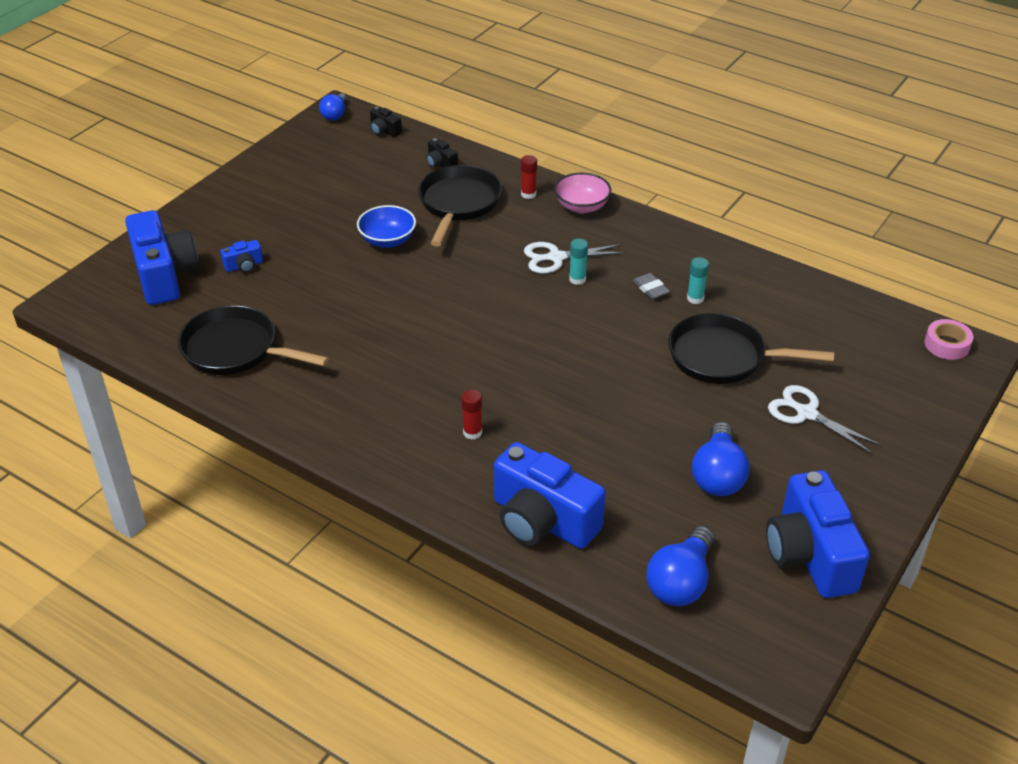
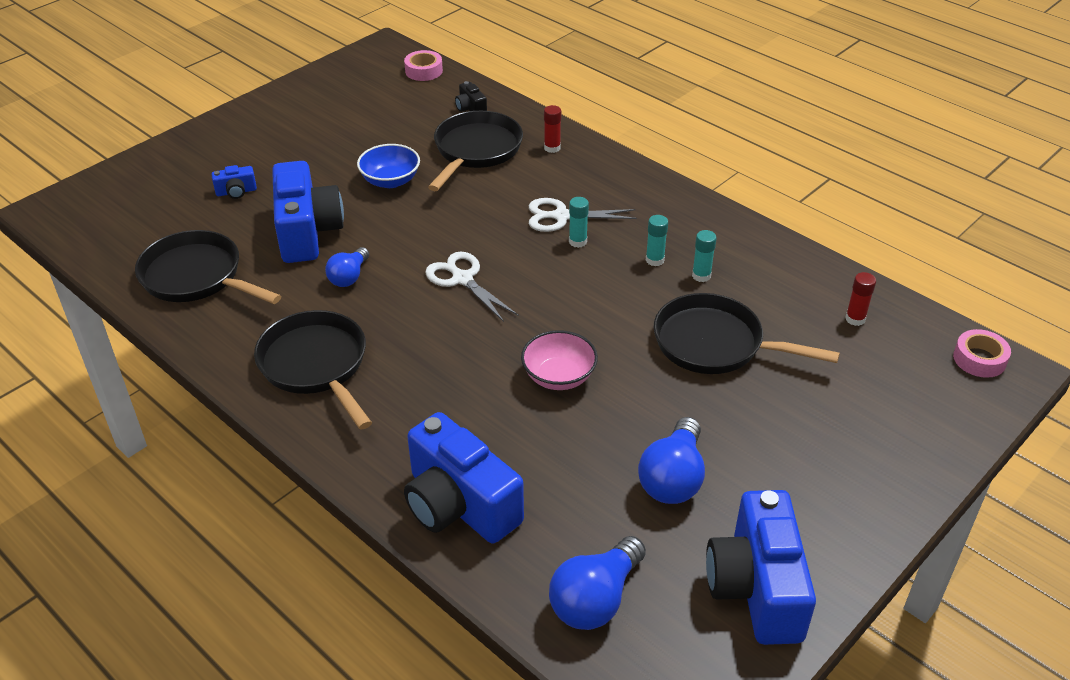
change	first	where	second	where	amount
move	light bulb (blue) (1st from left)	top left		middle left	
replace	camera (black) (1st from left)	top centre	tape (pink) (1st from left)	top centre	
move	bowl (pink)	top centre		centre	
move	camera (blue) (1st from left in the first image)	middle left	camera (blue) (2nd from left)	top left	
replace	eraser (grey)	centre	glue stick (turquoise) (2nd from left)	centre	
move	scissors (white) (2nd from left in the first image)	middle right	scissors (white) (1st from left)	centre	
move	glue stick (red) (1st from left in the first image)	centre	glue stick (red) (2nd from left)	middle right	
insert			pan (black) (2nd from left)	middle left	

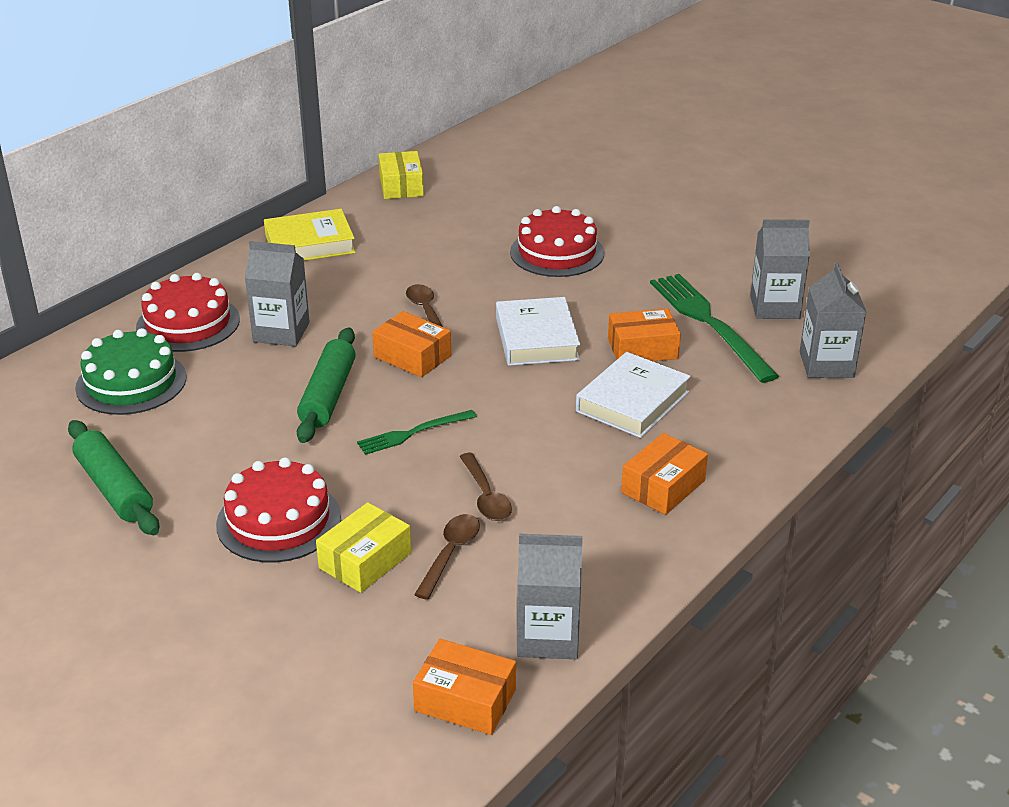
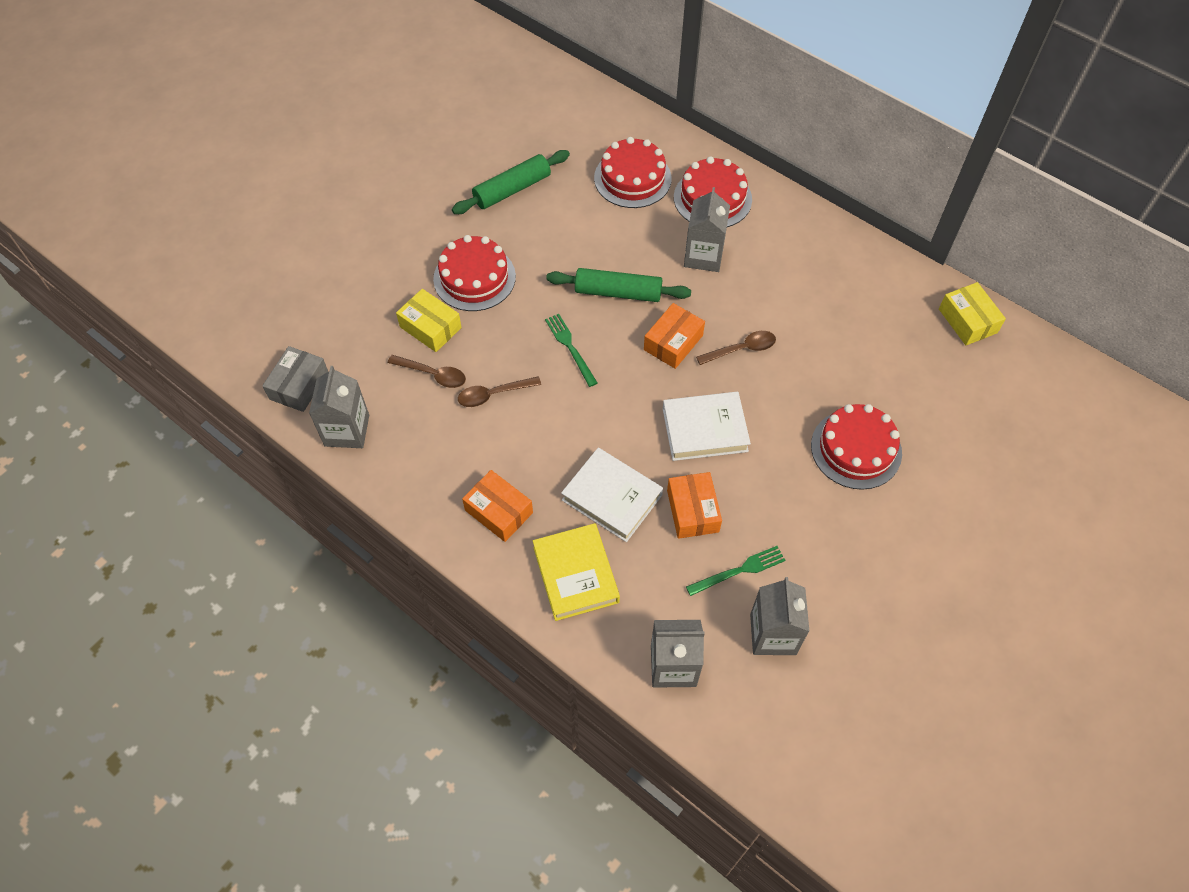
change	first	where	second	where	amount
rotate	box (yellow) (2nd from left)	top centre		middle right	75 degrees clockwise
move	book (yellow)	top left		centre	
resize	fork (green) (2nd from left)	middle right		centre	x0.54
recolor	cake (green)	middle left	cake (red) (2nd from left)	top centre	
recolor	box (orange) (2nd from left)	bottom centre	box (grey)	middle left	

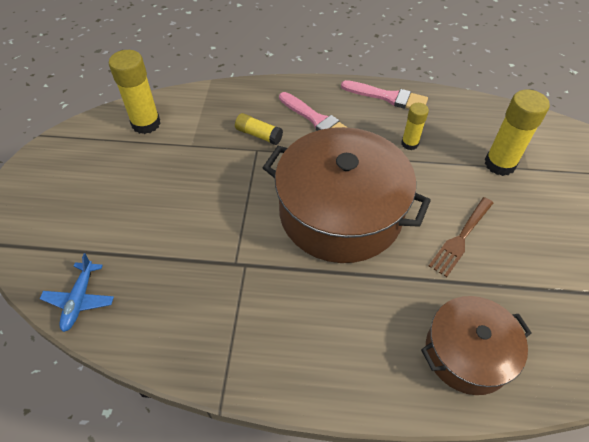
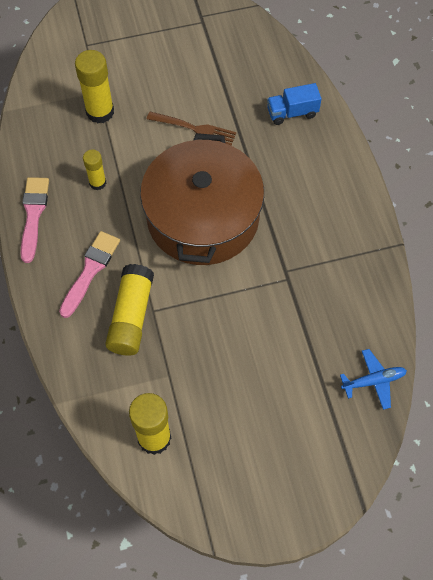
change	first	where	second	where	amount
resize	glue stick (yellow) (2nd from left in the first image)	top centre	glue stick (yellow) (3rd from left)	middle left	x1.71
replace	pot (brown) (2nd from left)	bottom right	truck (blue)	top right	

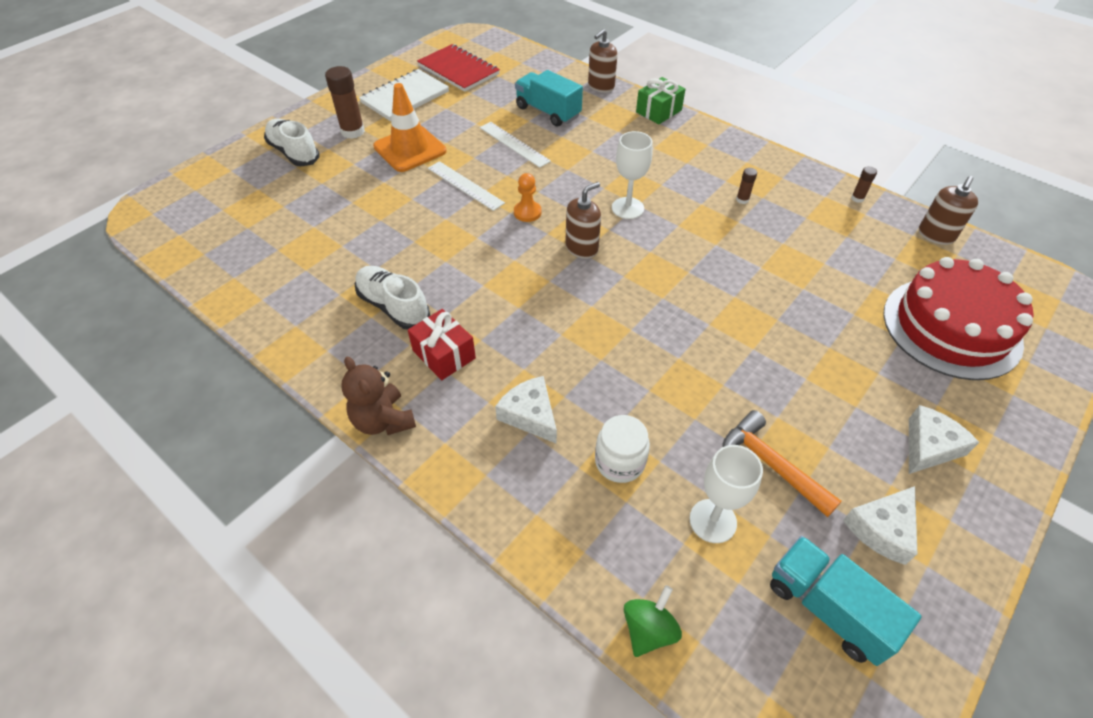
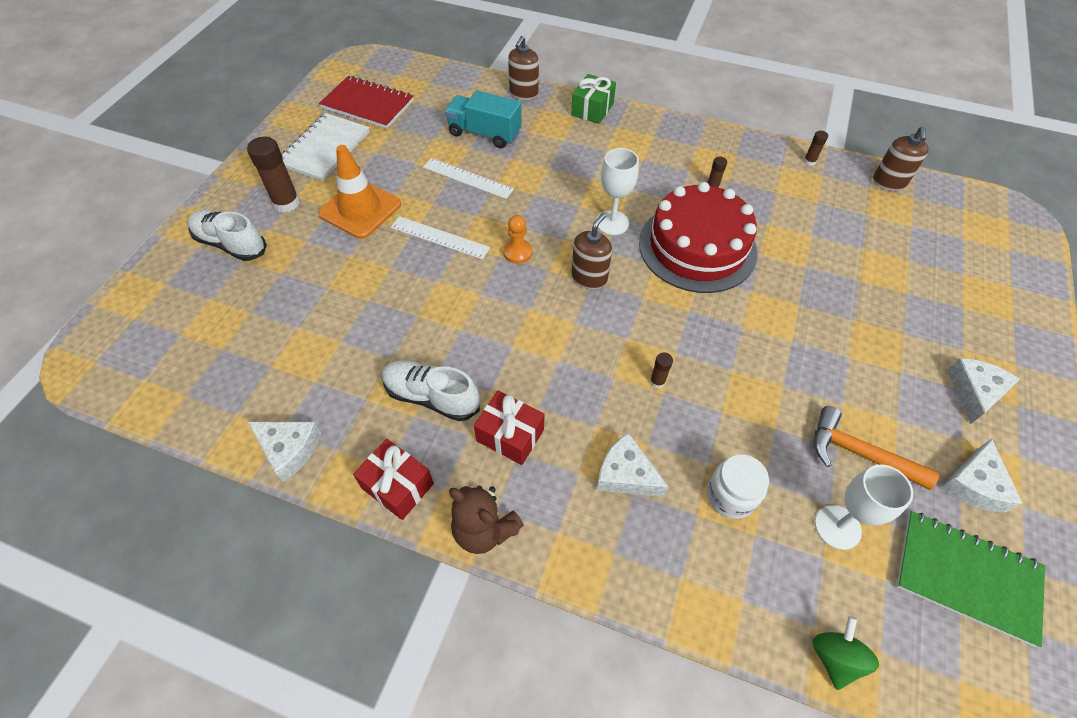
change	first	where	second	where	amount
move	cake (red)	middle right		top centre	
replace	truck (turquoise) (2nd from left)	bottom right	notebook (green)	bottom right	
insert			glue stick (brown) (2nd from left)	centre	
insert			cheese (white) (1st from left)	middle left	
insert			gift (red) (1st from left)	bottom centre	

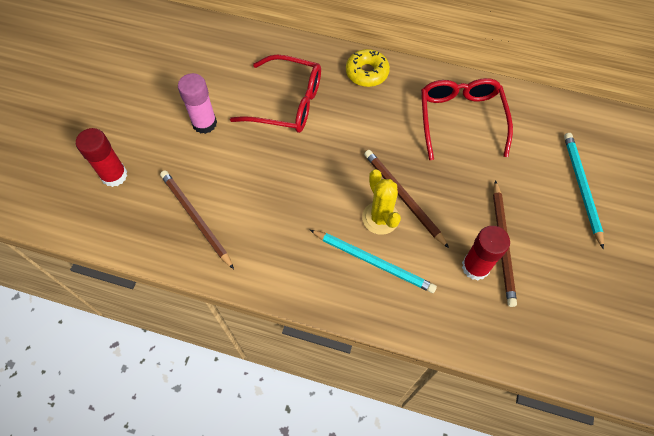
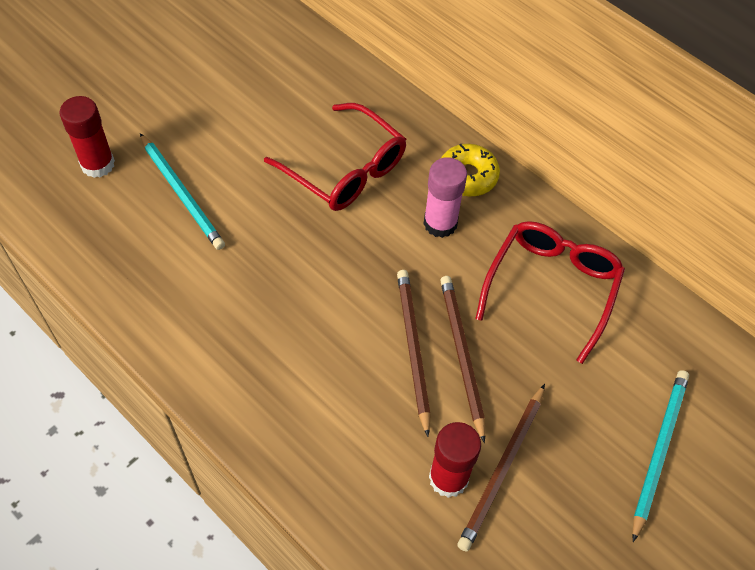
change	first	where	second	where	amount
move	glue stick (pink)	top left		centre	
delete	cactus (yellow)	centre			
move	pencil (brown) (1st from left in the first image)	middle left	pencil (brown) (2nd from left)	centre	
move	pencil (turquoise) (1st from left)	centre		middle left	

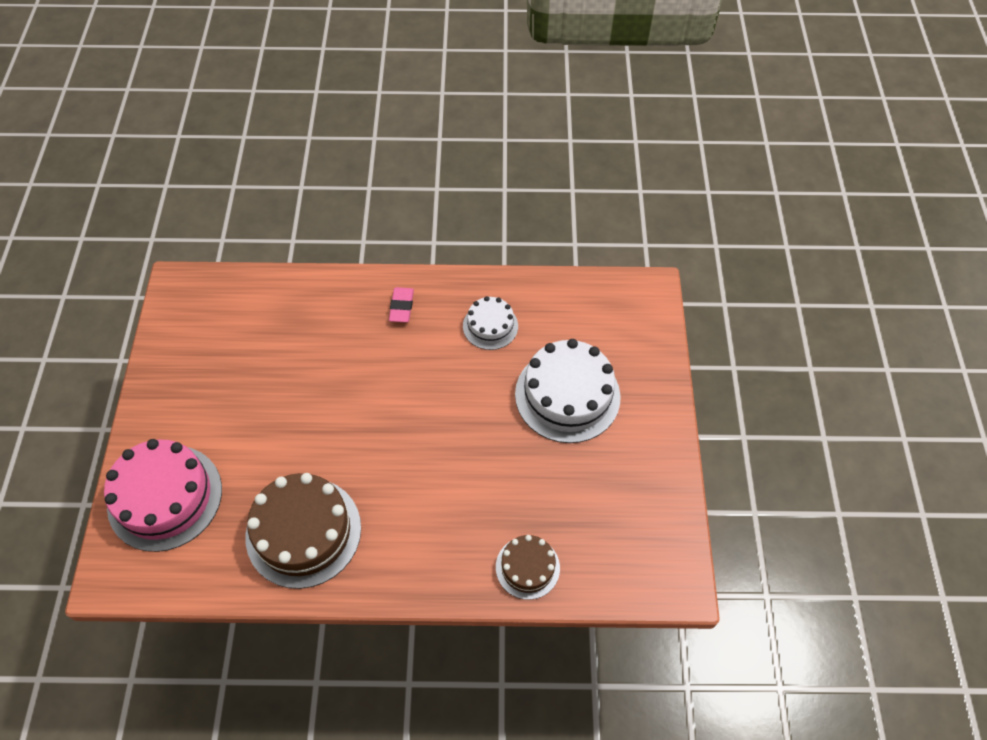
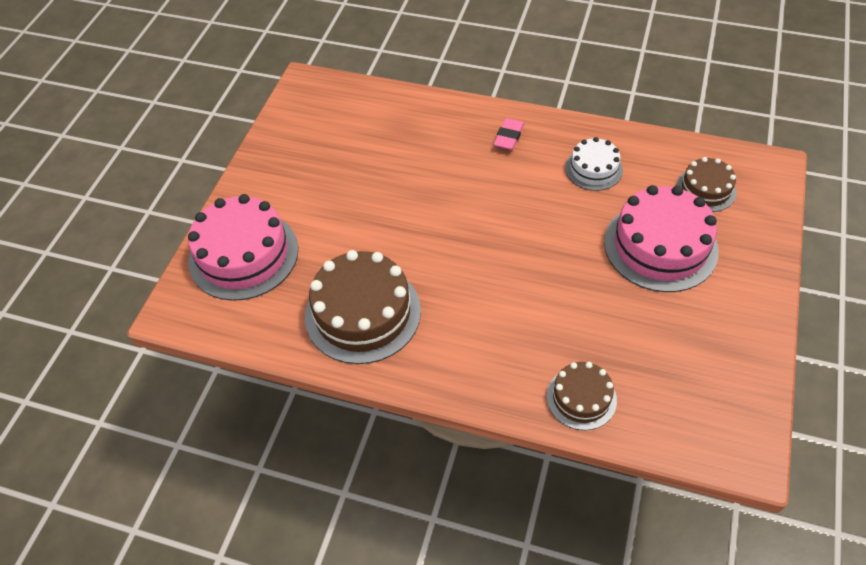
change	first	where	second	where	amount
recolor	cake (white) (2nd from left)	centre	cake (pink) (2nd from left)	middle right	
insert			cake (brown) (3rd from left)	top right	

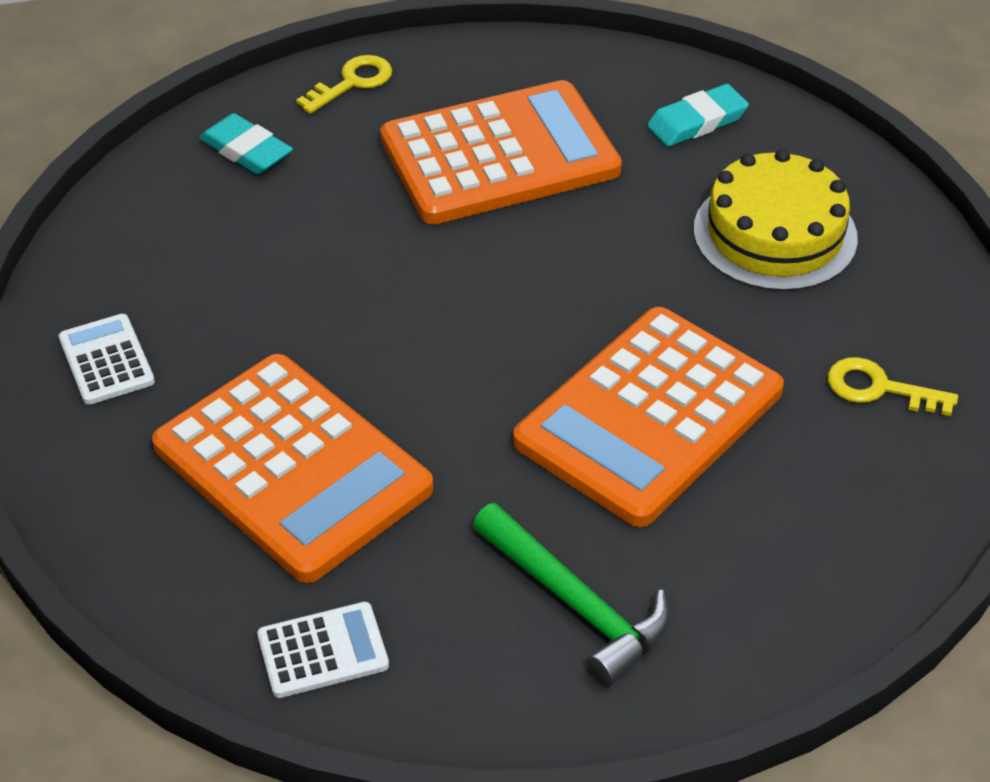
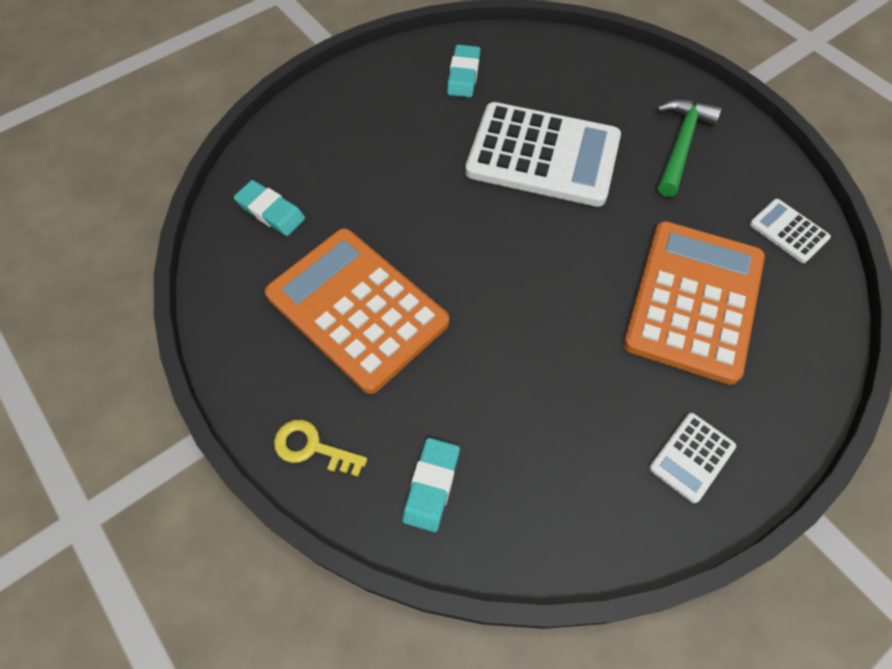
change	first	where	second	where	amount
delete	cake (yellow)	top right			
recolor	calculator (orange) (3rd from left)	centre	calculator (white) (1st from left)	top centre	
replace	key (yellow) (2nd from left)	middle right	eraser (turquoise) (3rd from left)	top centre	

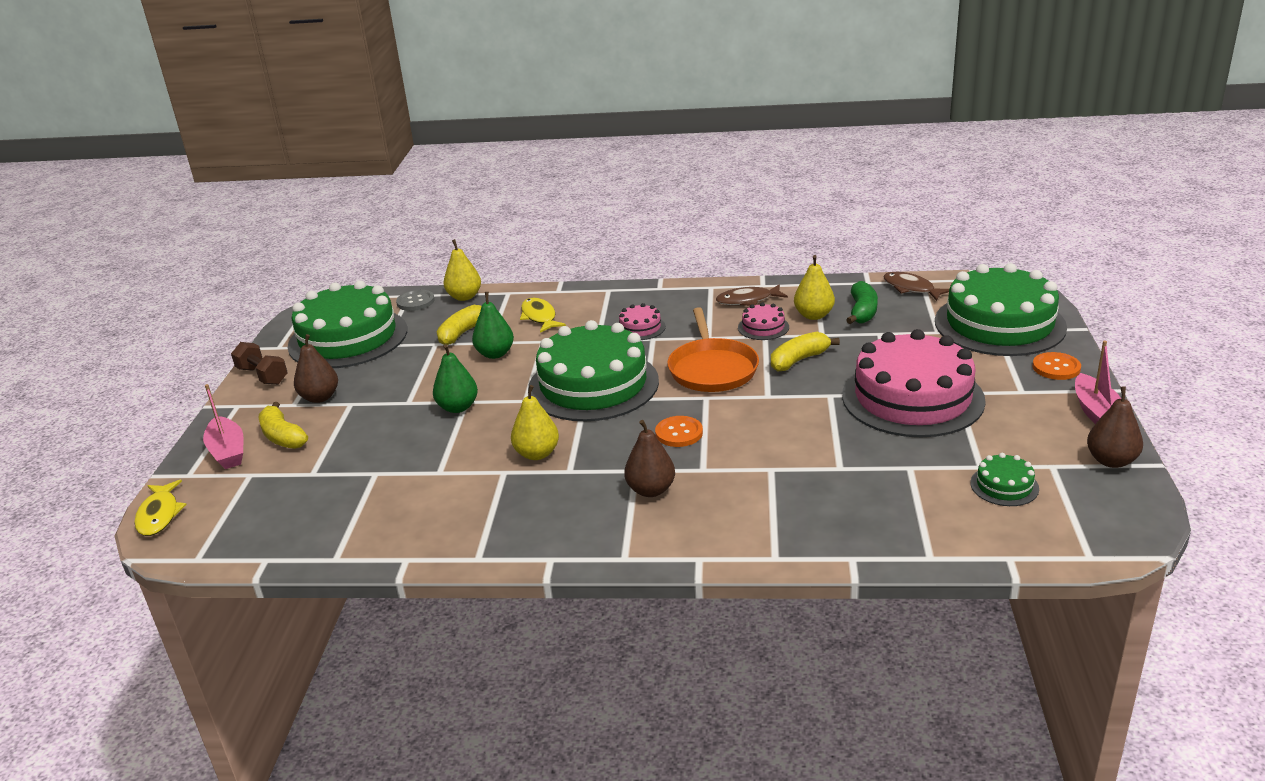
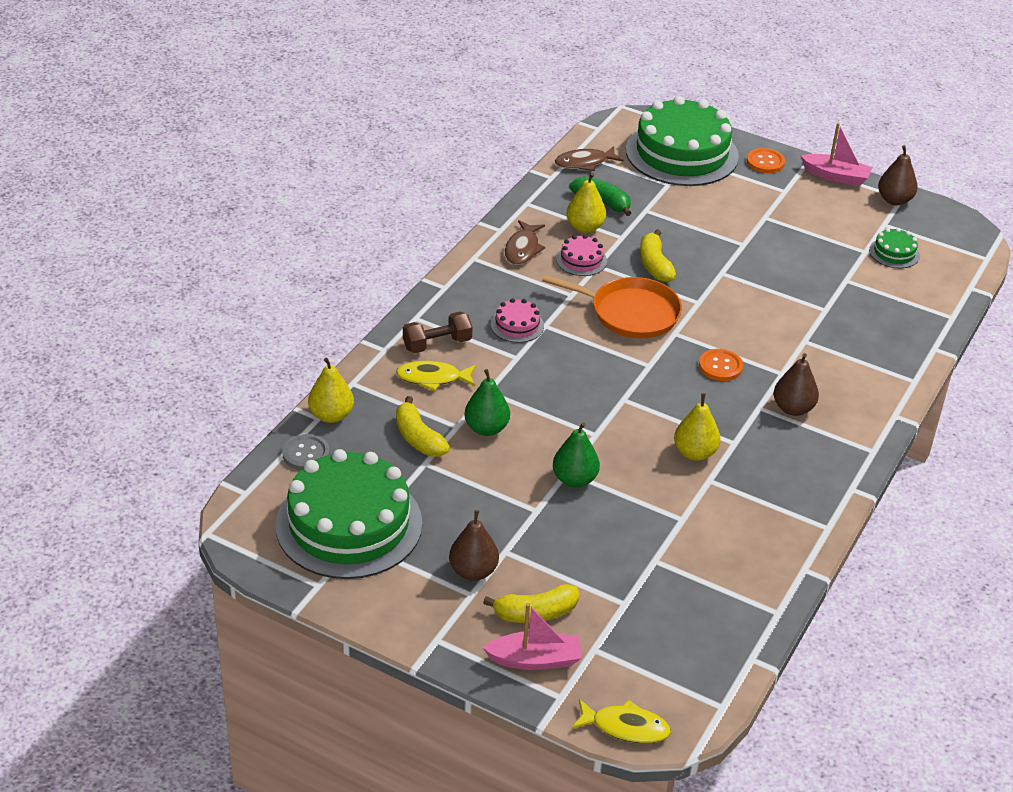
change	first	where	second	where	amount
delete	cake (green) (2nd from left)	centre			
delete	cake (pink) (3rd from left)	middle right			
move	dumbbell (brown)	middle left		centre	

